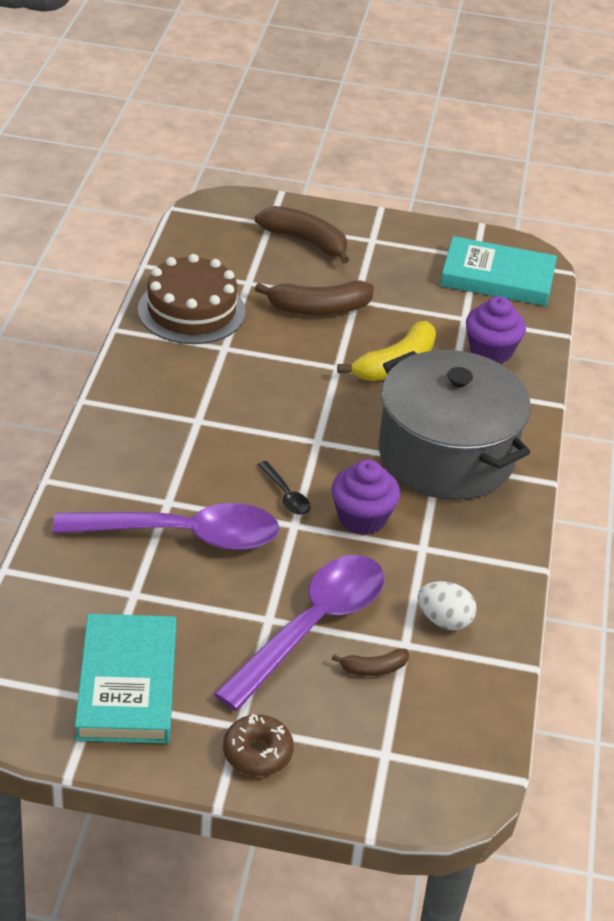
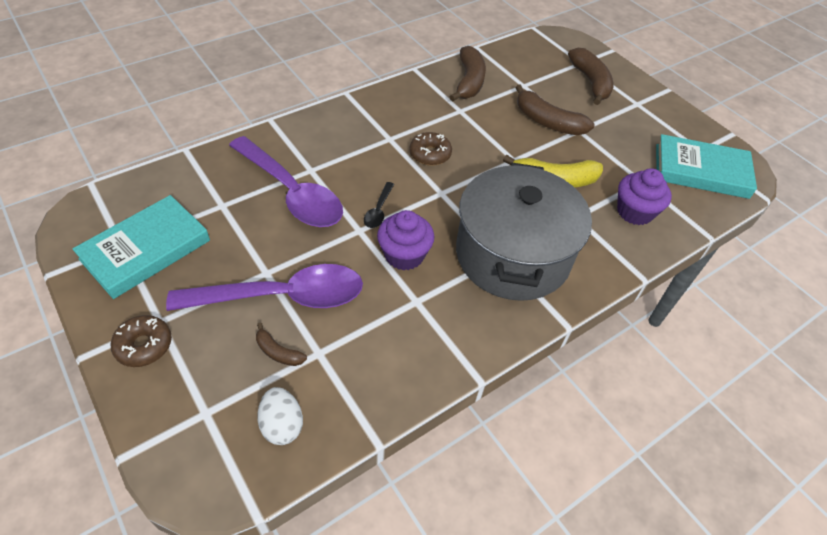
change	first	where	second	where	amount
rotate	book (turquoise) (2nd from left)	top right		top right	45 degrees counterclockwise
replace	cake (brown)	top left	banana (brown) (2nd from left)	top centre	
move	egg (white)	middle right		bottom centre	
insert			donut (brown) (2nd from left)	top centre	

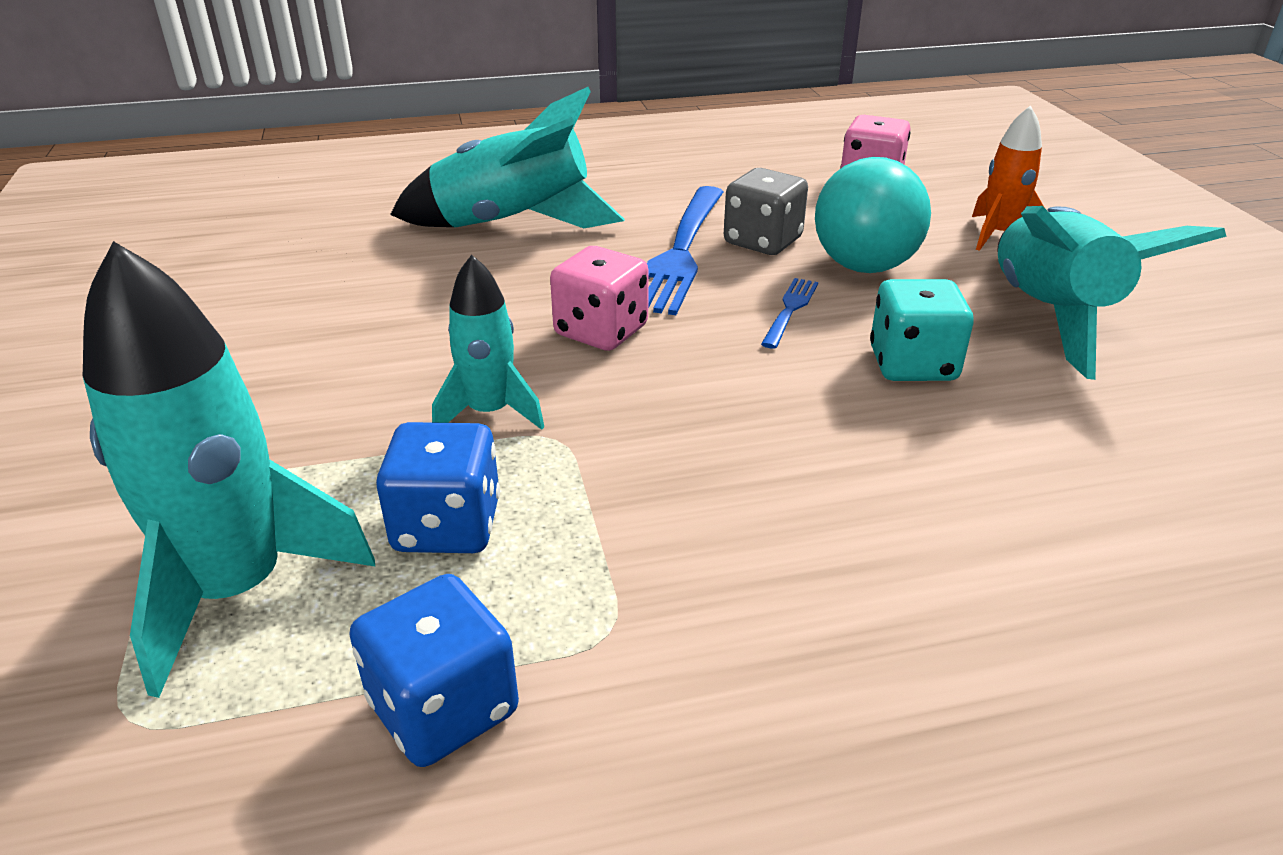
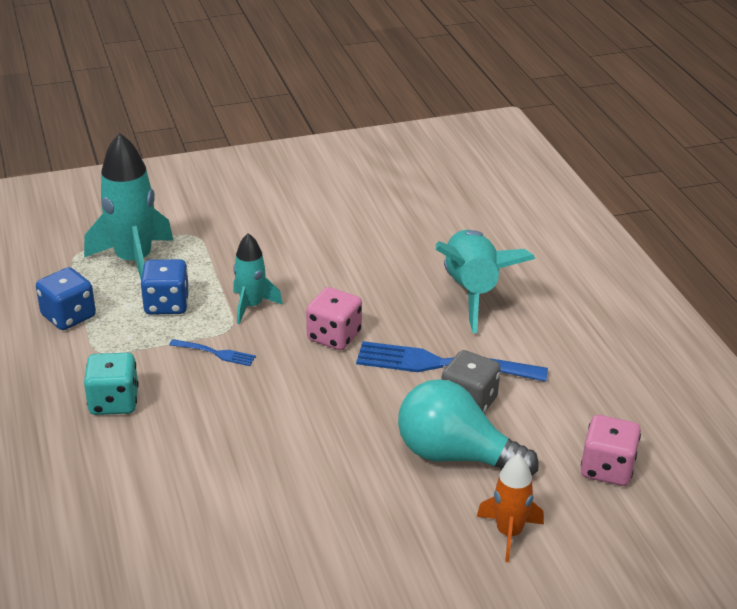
change	first	where	second	where	amount
delete	rocket (turquoise) (4th from left)	middle right			
move	fork (blue) (2nd from left in the first image)	centre	fork (blue) (1st from left)	middle left	
move	dice (turquoise)	middle right		middle left	

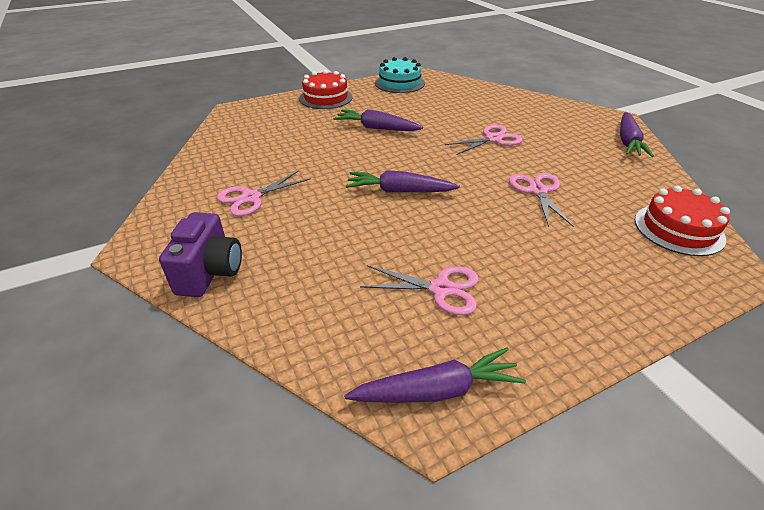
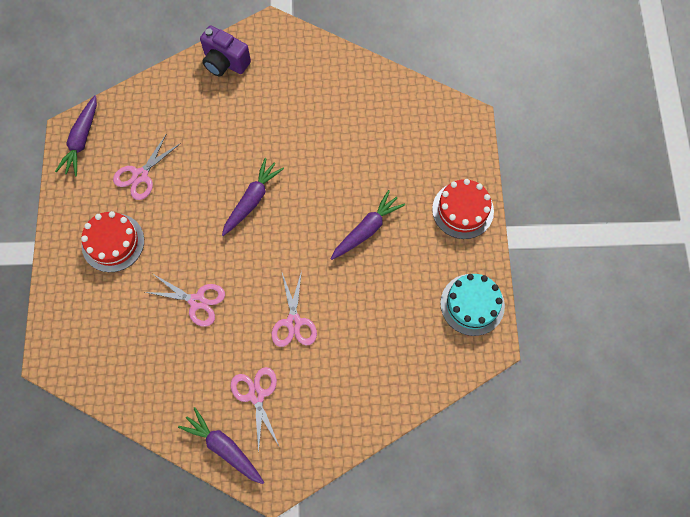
change	first	where	second	where	amount
move	scissors (pink) (1st from left in the first image)	centre	scissors (pink) (3rd from left)	bottom centre	
move	cake (red) (2nd from left in the first image)	middle right	cake (red) (1st from left)	middle left	

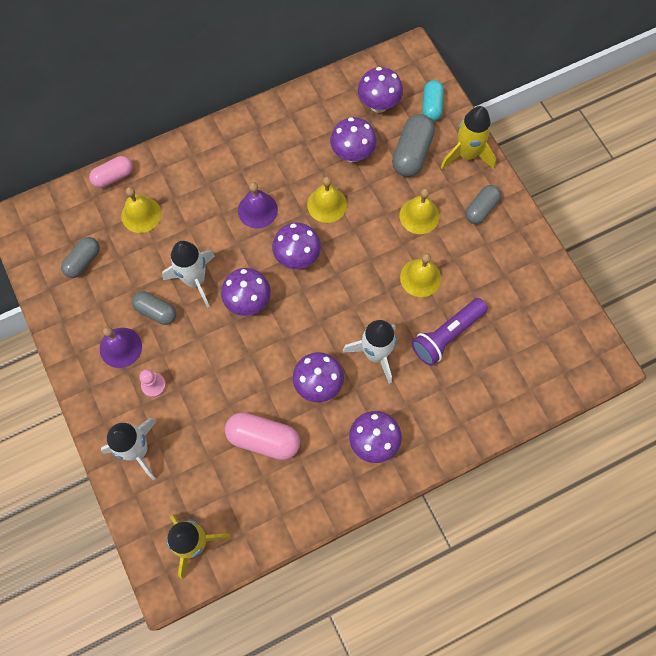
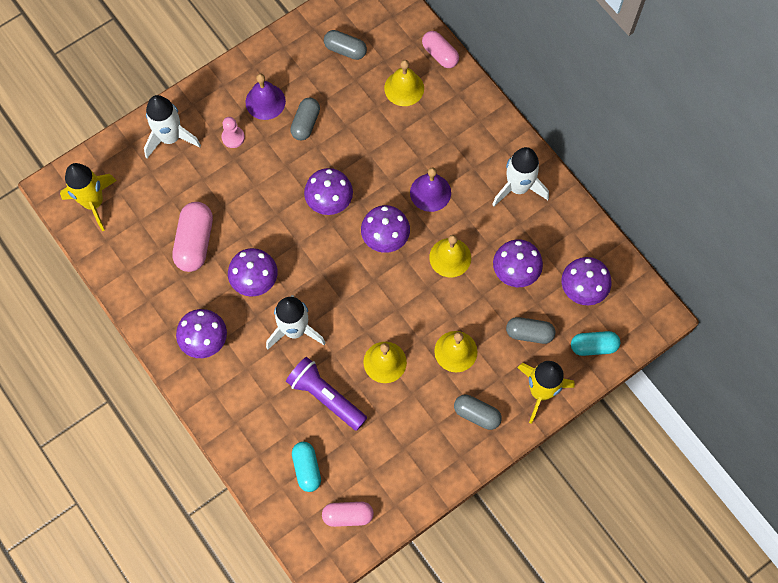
change	first	where	second	where	amount
resize	capsule (grey) (3rd from left in the first image)	top centre	capsule (grey) (4th from left)	middle right	x0.66
move	rocket (white) (2nd from left in the first image)	middle left	rocket (white) (3rd from left)	top right	
insert			capsule (turquoise) (1st from left)	bottom centre	
insert			capsule (pink) (2nd from left)	bottom centre	

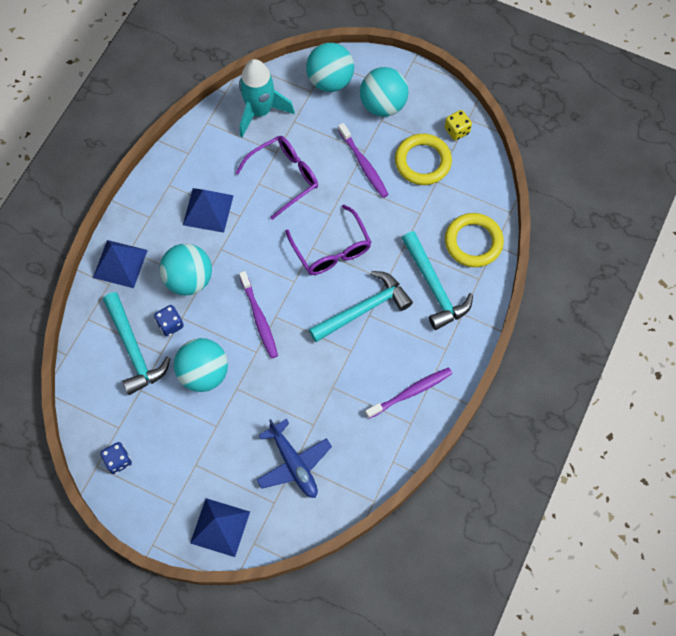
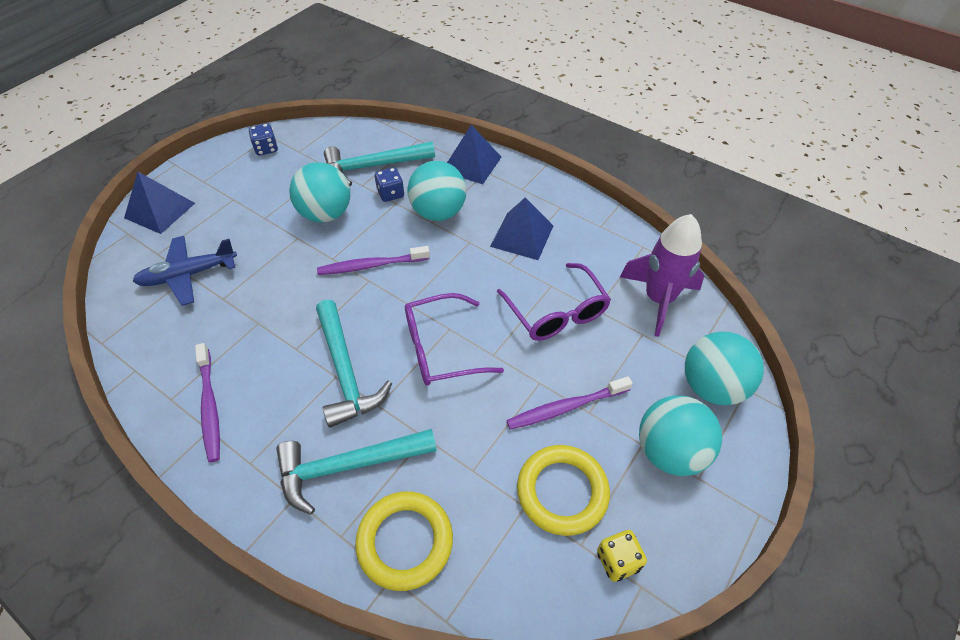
change	first	where	second	where	amount
recolor	rocket (turquoise)	top centre	rocket (purple)	middle right	

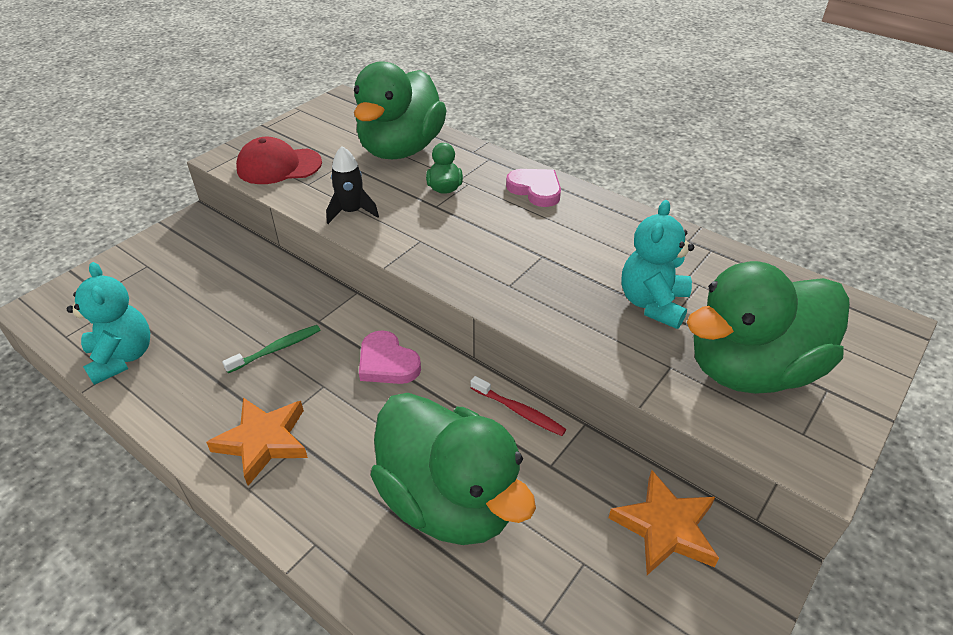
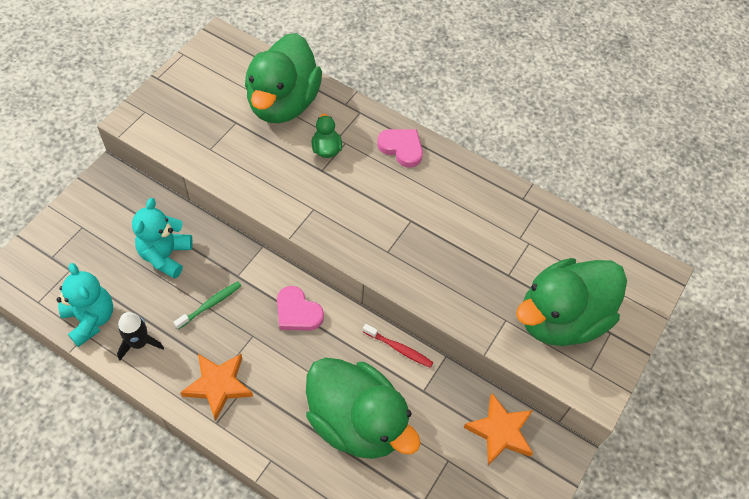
change	first	where	second	where	amount
delete	cap (red)	top left			
move	rocket (black)	top centre		bottom left	
move	teddy bear (turquoise) (2nd from left)	middle right		middle left	

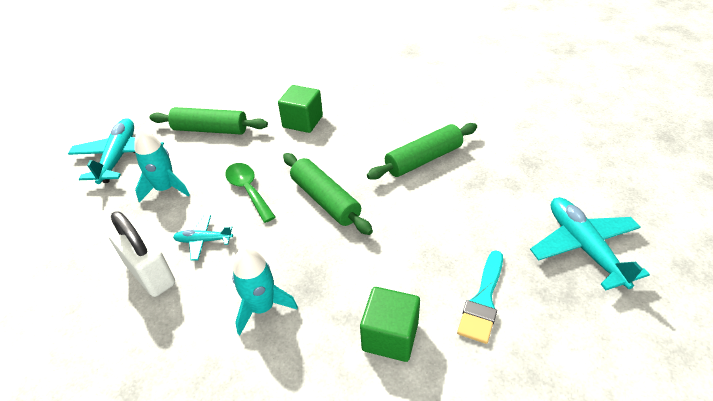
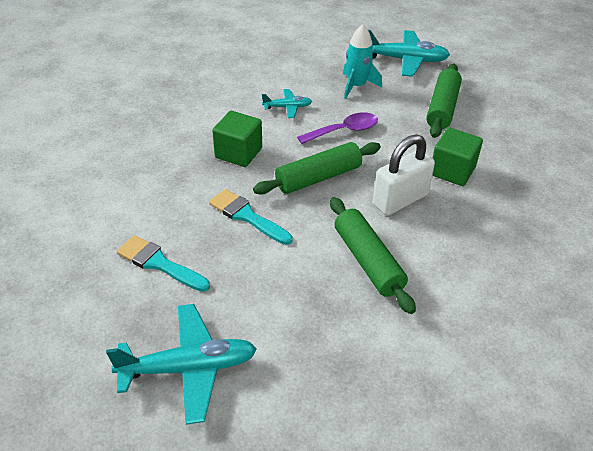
change	first	where	second	where	amount
recolor	spoon (green)	centre	spoon (purple)	top centre	
move	padlock (white)	middle left		middle right	
rotate	plane (turquoise) (2nd from left)	middle left		top centre	75 degrees clockwise
delete	rocket (turquoise) (2nd from left)	bottom centre			
move	cube (green) (2nd from left in the first image)	bottom centre	cube (green) (1st from left)	top centre	
insert			brush (turquoise) (2nd from left)	centre	

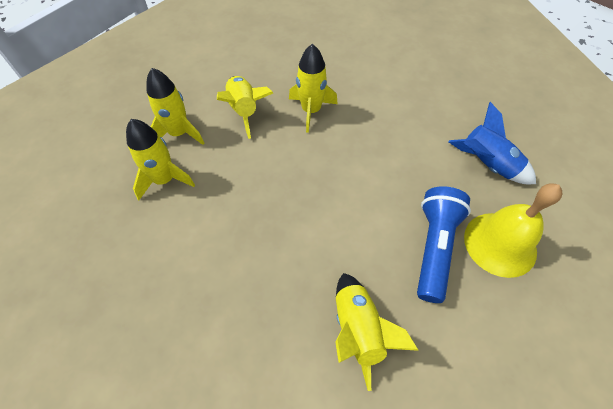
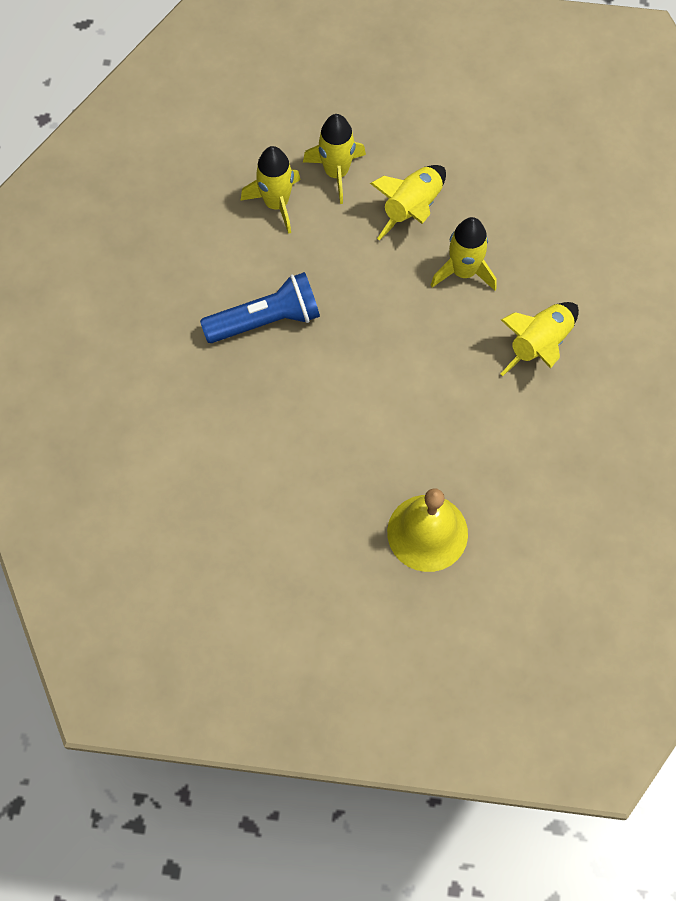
change	first	where	second	where	amount
delete	rocket (blue)	middle right			
move	flashlight (blue)	middle right		centre	
move	rocket (yellow) (5th from left)	bottom centre		middle right	

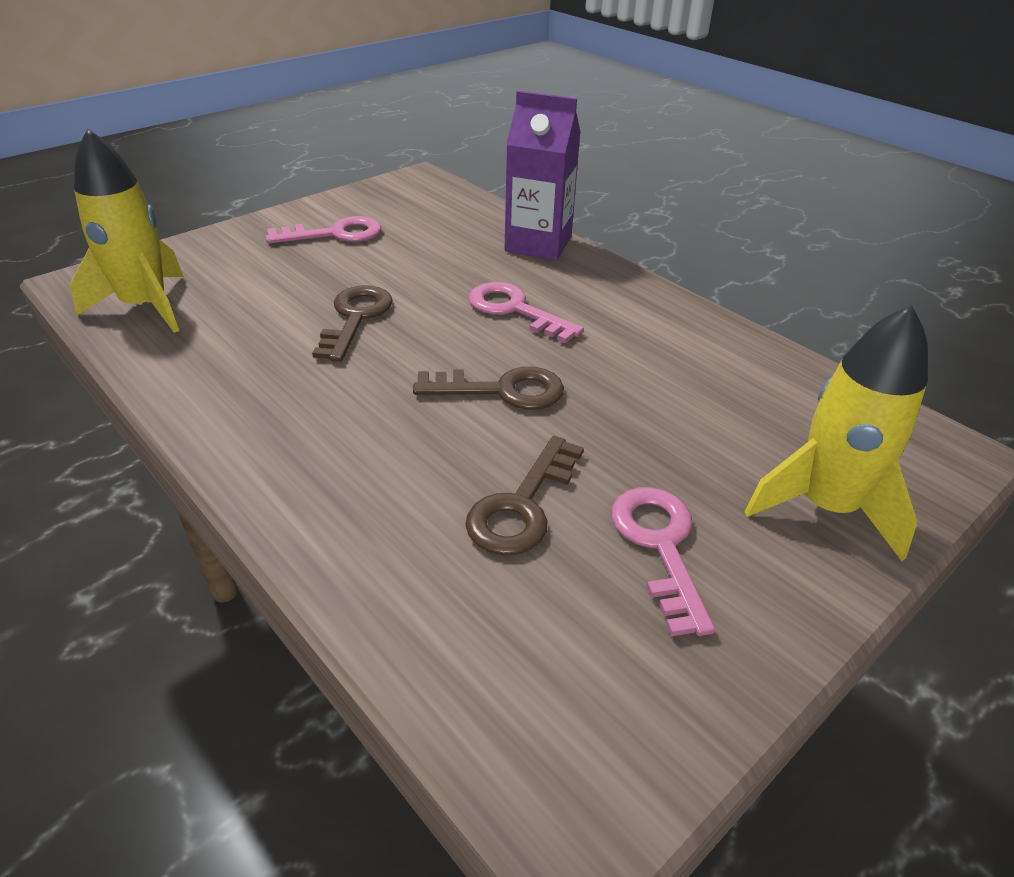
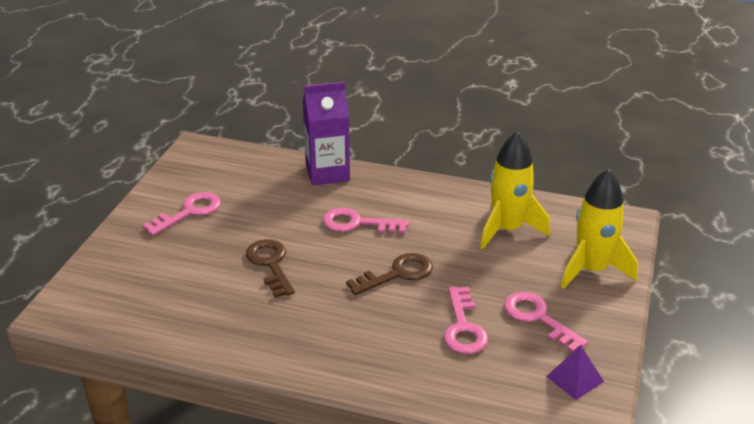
change	first	where	second	where	amount
move	rocket (yellow) (1st from left)	top left		middle right	
recolor	key (brown) (3rd from left)	centre	key (pink) (3rd from left)	bottom centre	
insert			pyramid (purple)	bottom right	

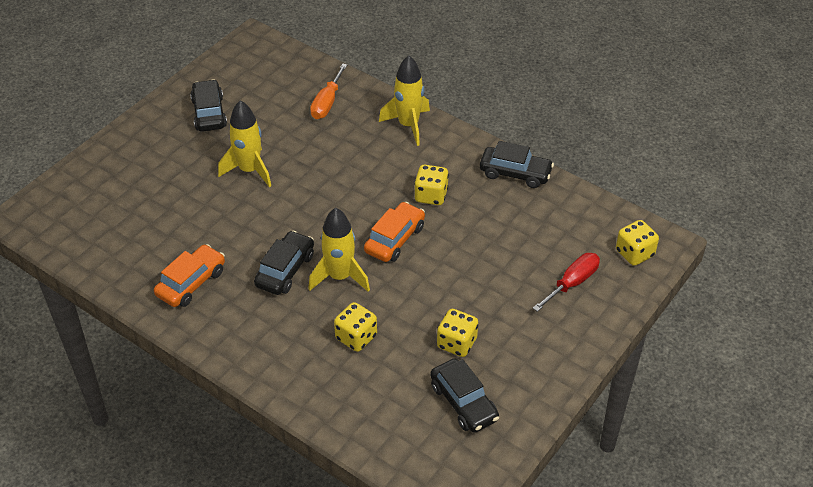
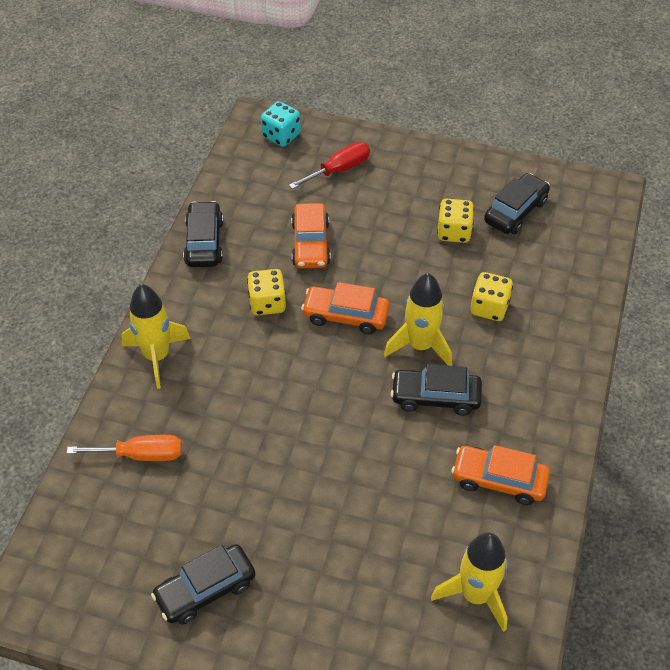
change	first	where	second	where	amount
move	rocket (yellow) (1st from left in the first image)	top left	rocket (yellow) (3rd from left)	bottom right	
recolor	dice (yellow) (4th from left)	middle right	dice (turquoise)	top centre	
rotate	screwdriver (red)	middle right		top centre	120 degrees clockwise
insert			car (orange) (1st from left)	centre	

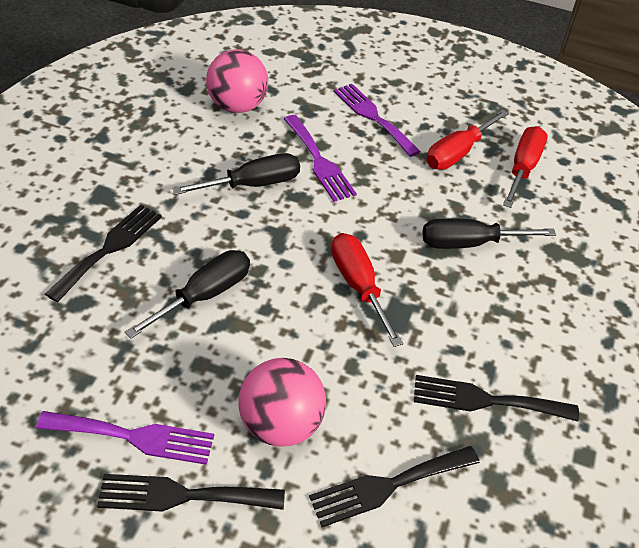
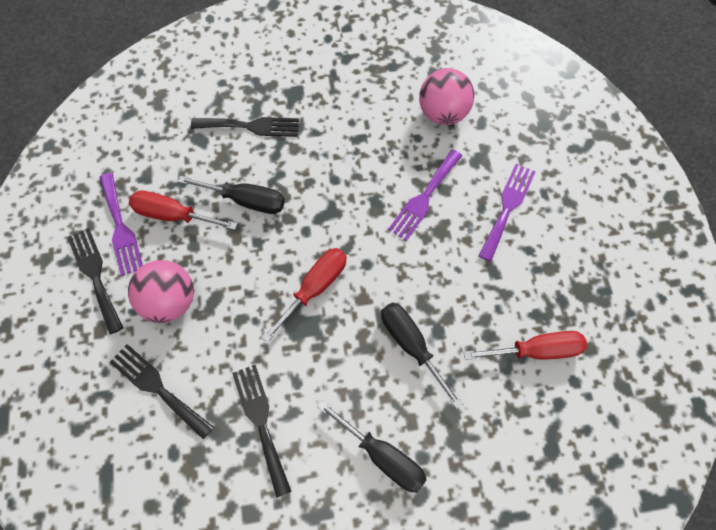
change	first	where	second	where	amount
move	screwdriver (red) (2nd from left in the first image)	top right	screwdriver (red) (1st from left)	middle left	
move	screwdriver (black) (2nd from left)	top centre		bottom centre	

